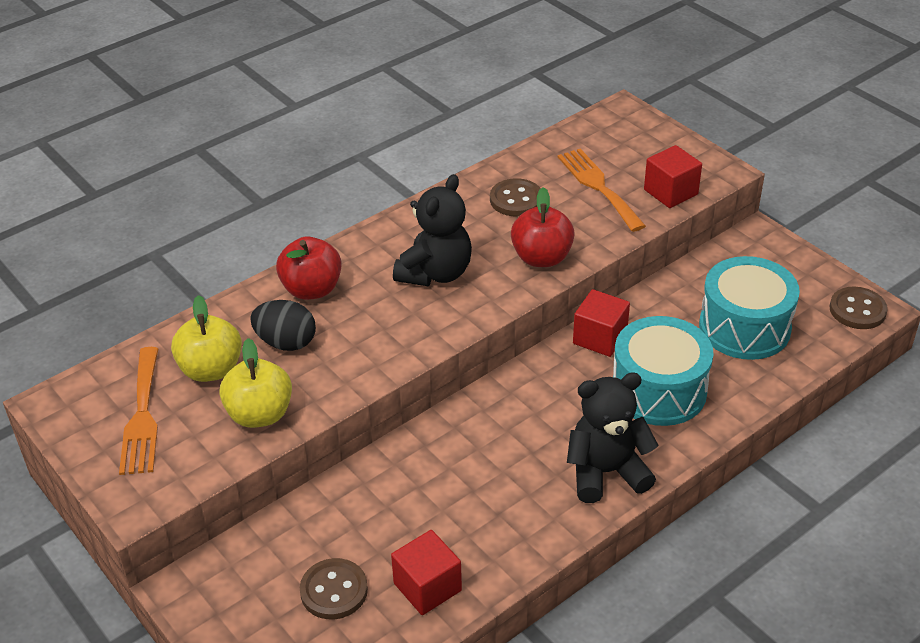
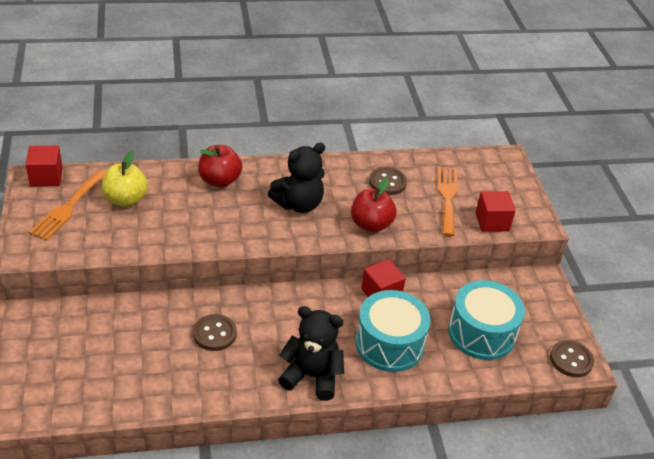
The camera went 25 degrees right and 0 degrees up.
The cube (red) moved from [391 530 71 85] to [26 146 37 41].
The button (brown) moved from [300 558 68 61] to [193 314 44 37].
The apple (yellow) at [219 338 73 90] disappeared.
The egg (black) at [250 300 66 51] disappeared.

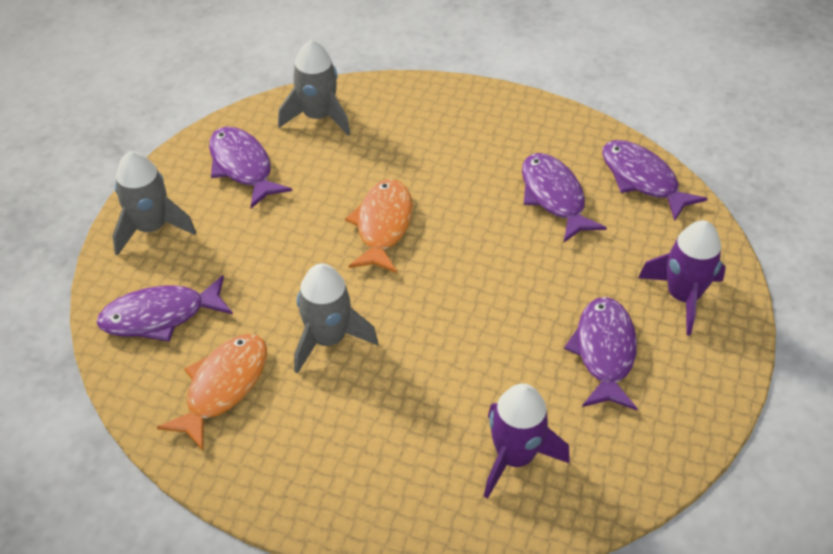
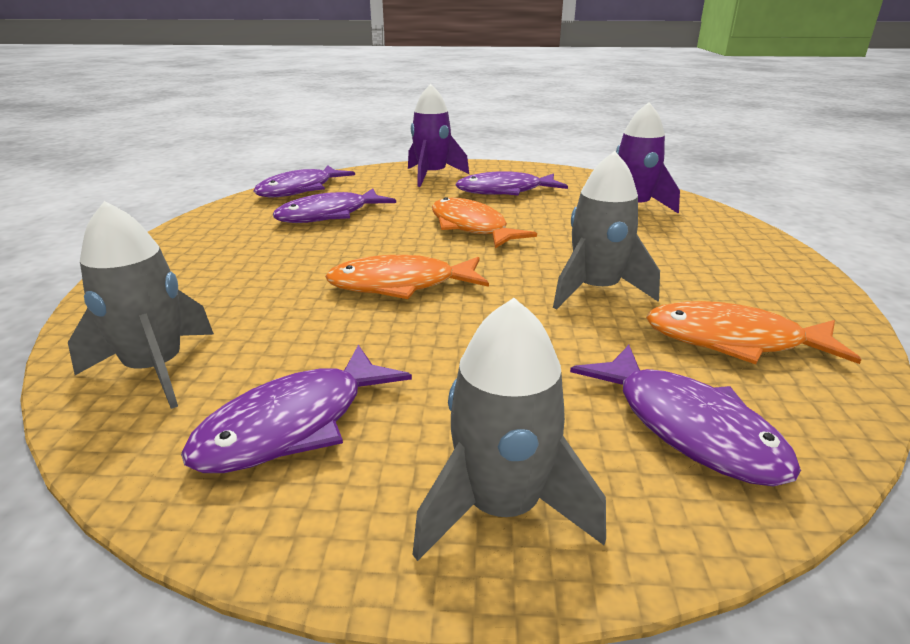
The camera went 105 degrees left and 20 degrees down.
The fish (orange) at [432 197 105 51] appeared.

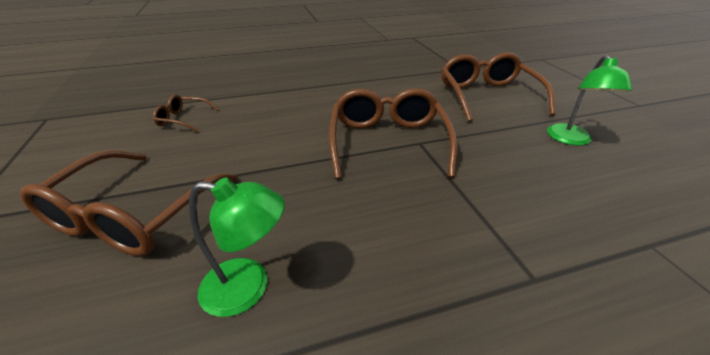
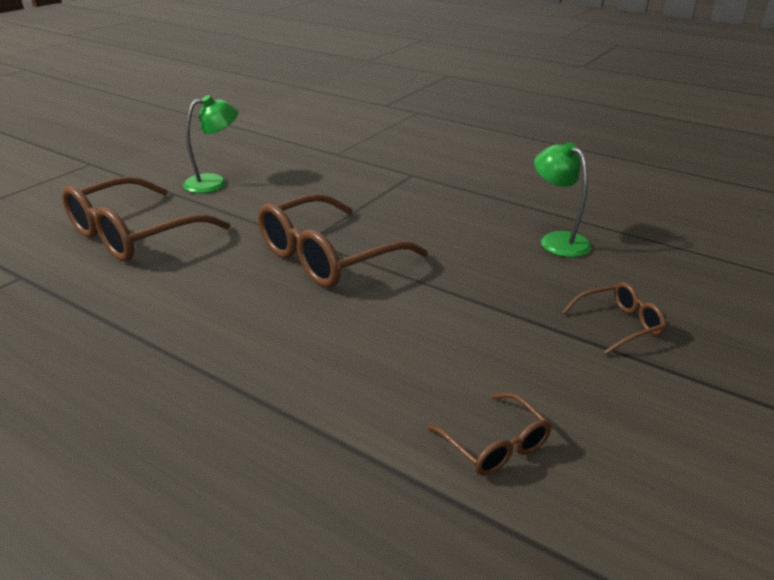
The camera went 130 degrees left and 5 degrees down.
The glasses (brown) at [20 150 218 106] changed to 0.49 times the size.

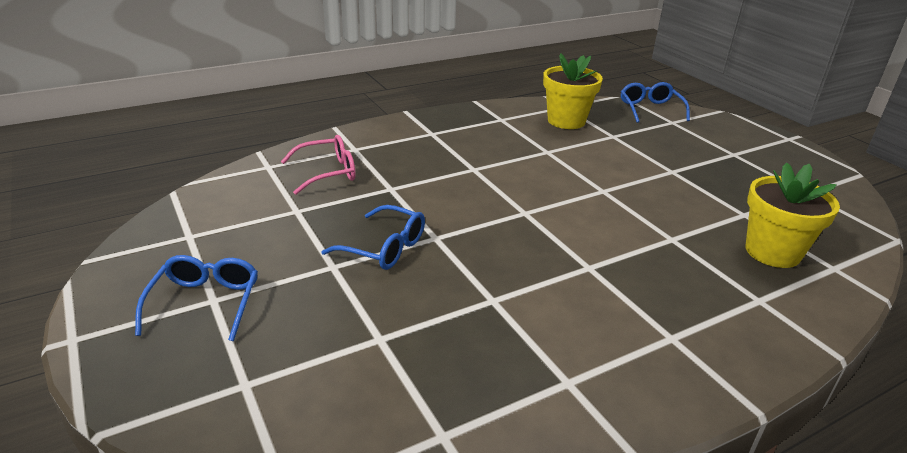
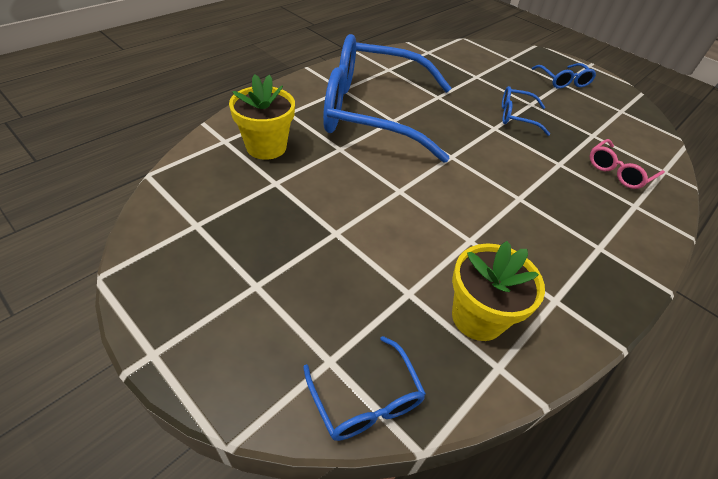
The camera went 160 degrees right and 15 degrees up.
The glasses (blue) at [323 34 128 129] appeared.

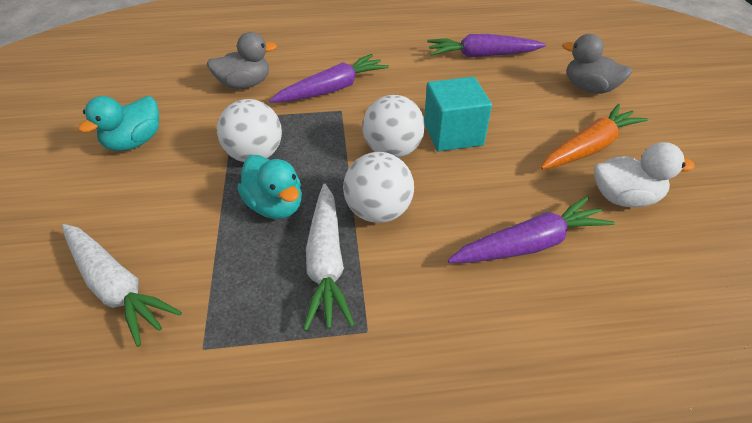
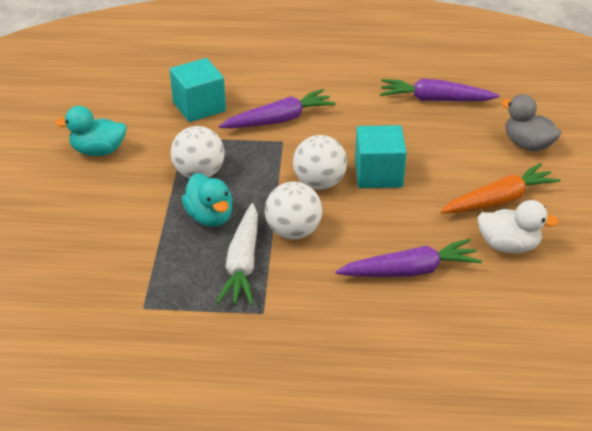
The camera went 10 degrees right and 5 degrees down.
The duck (turquoise) at [78 96 81 55] turned 45 degrees clockwise.
The duck (grey) at [207 32 70 57] was replaced by the cube (turquoise) at [170 58 56 64].
The carrot (white) at [62 224 120 123] disappeared.

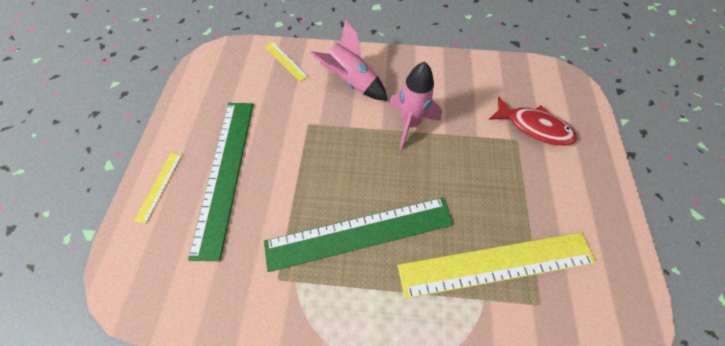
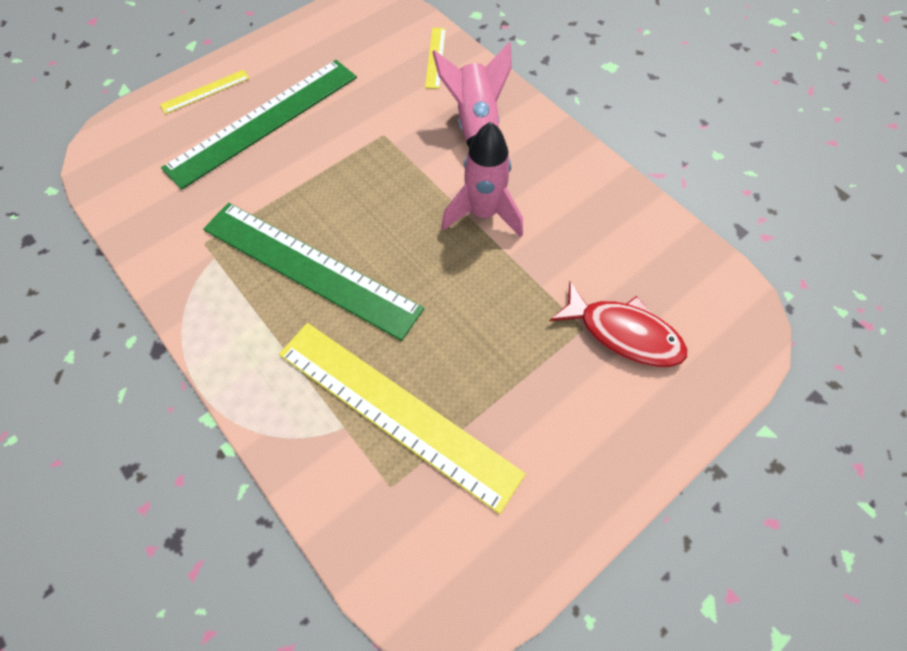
The camera went 45 degrees right and 0 degrees up.
The fish (red) at [488 97 89 49] turned 45 degrees counterclockwise.

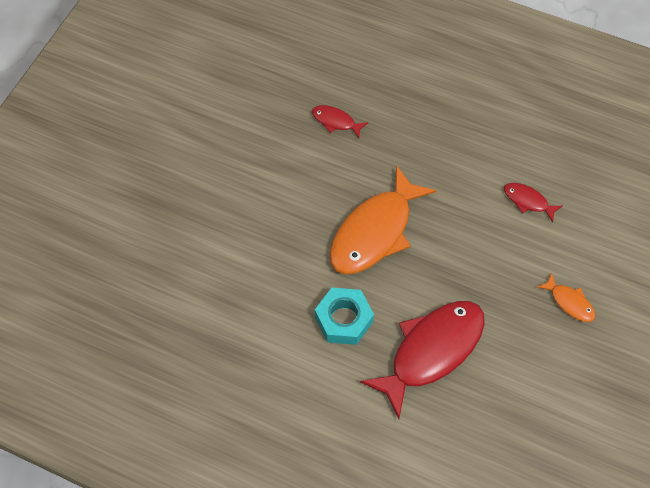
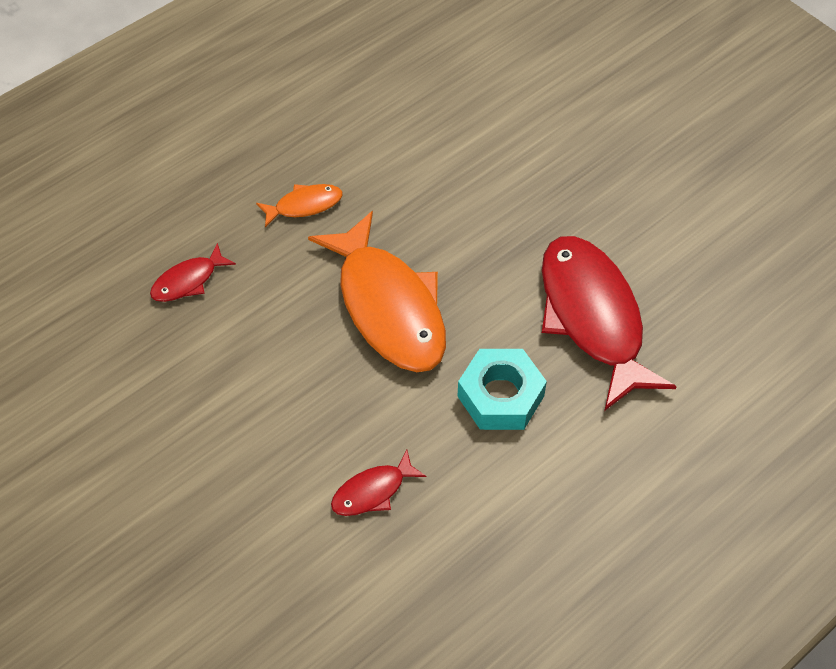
The camera went 65 degrees left and 5 degrees down.
The fish (orange) moved from [537 272 59 50] to [256 184 87 44].
The fish (red) moved from [504 183 58 39] to [331 450 96 66].

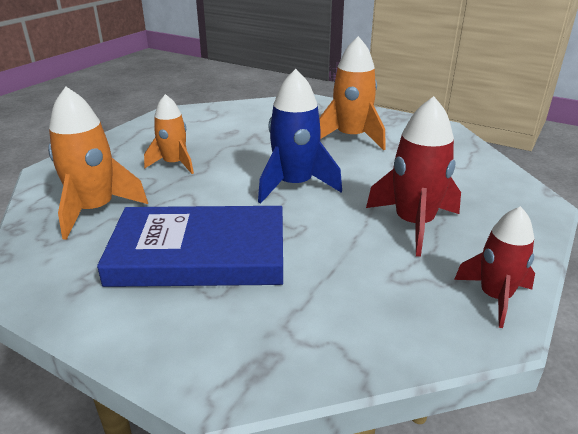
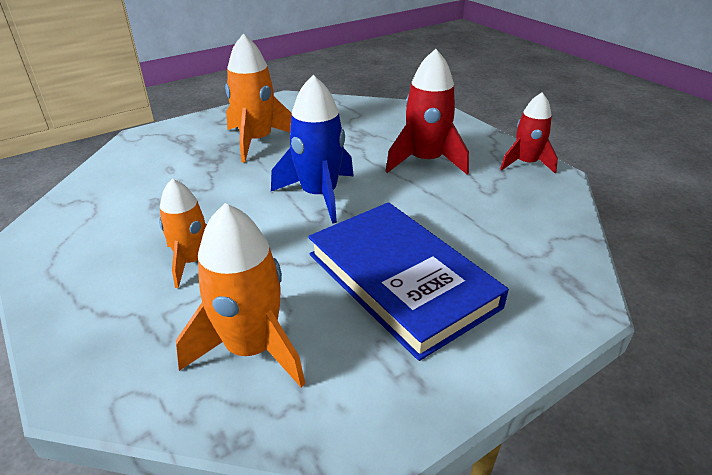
The camera went 65 degrees left and 5 degrees up.
The book (blue) at [97 206 186 81] turned 60 degrees counterclockwise.

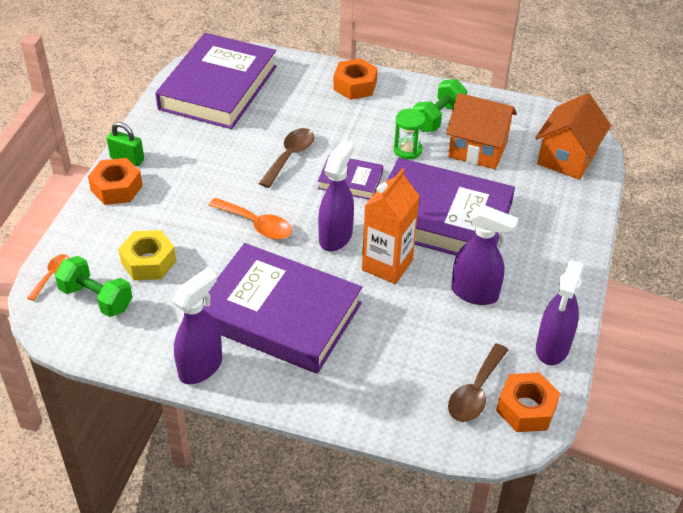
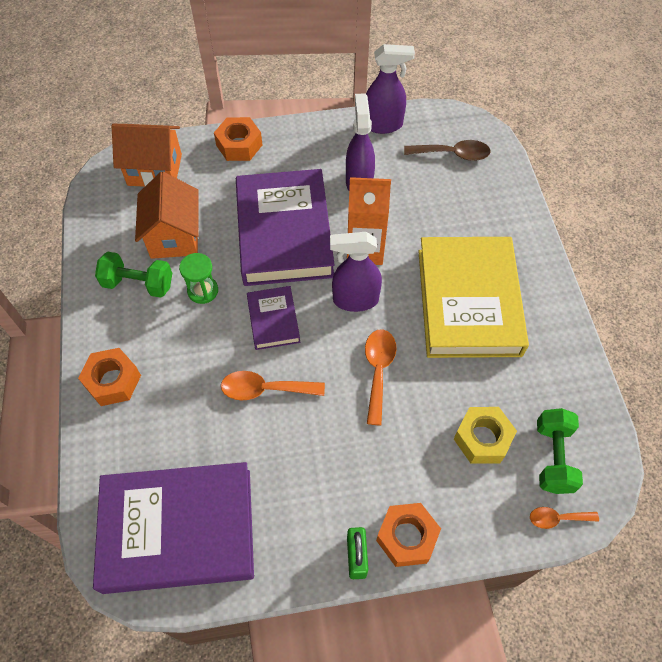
The camera went 115 degrees left and 15 degrees up.
The nut (orange) moved from [496 372 65 60] to [214 117 48 44].
The spoon (brown) at [259 128 55 60] became the spoon (orange) at [221 371 104 29].
The book (purple) at [203 243 159 131] became the book (yellow) at [418 237 111 121].
The spray bottle (purple) at [172 268 50 116] disappeared.

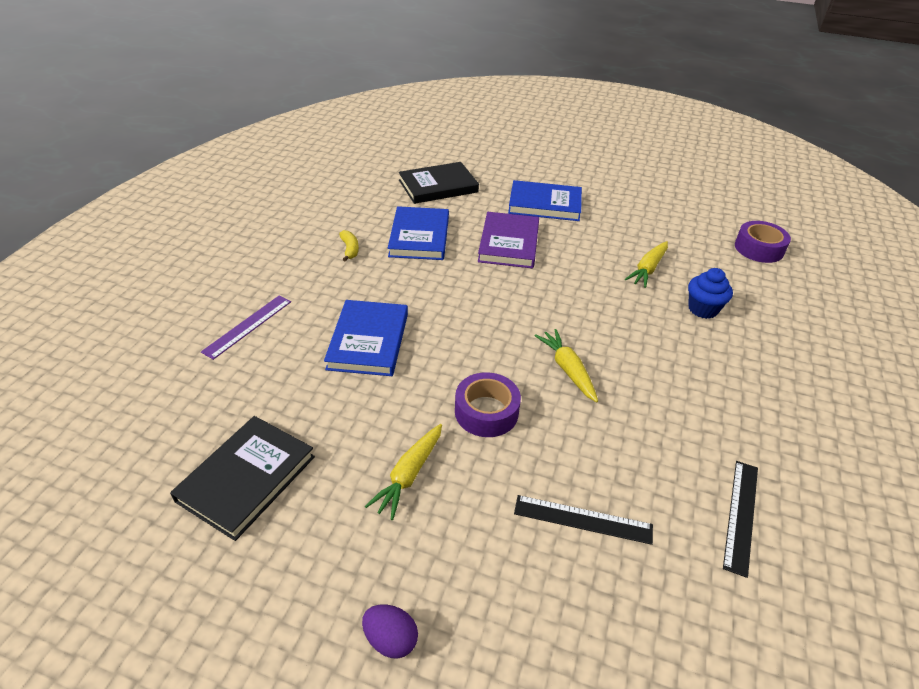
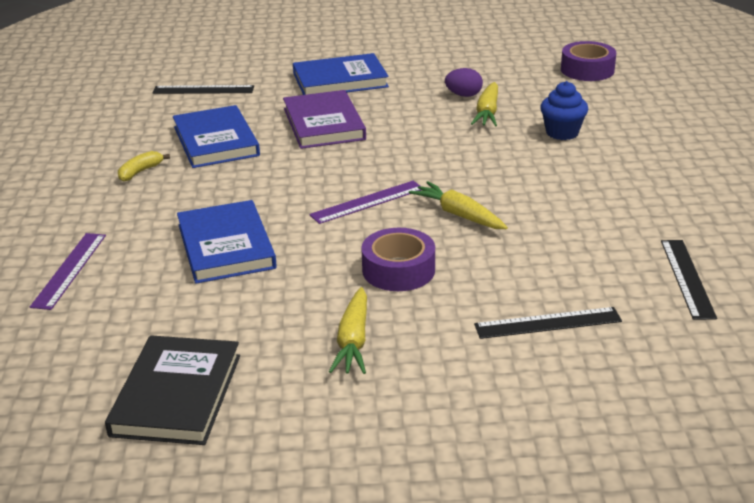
The camera went 20 degrees left and 10 degrees down.
The banana (yellow) at [339 230 20 31] turned 105 degrees counterclockwise.
The book (black) at [399 162 80 42] was replaced by the ruler (black) at [153 85 101 9].
The ruler (purple) at [309 181 112 43] appeared.
The egg (purple) moved from [362 605 56 54] to [445 68 38 29].

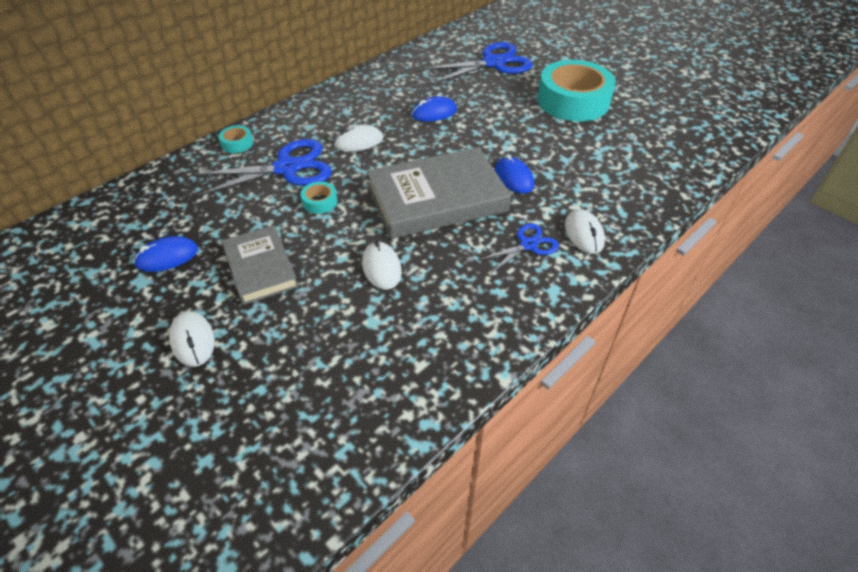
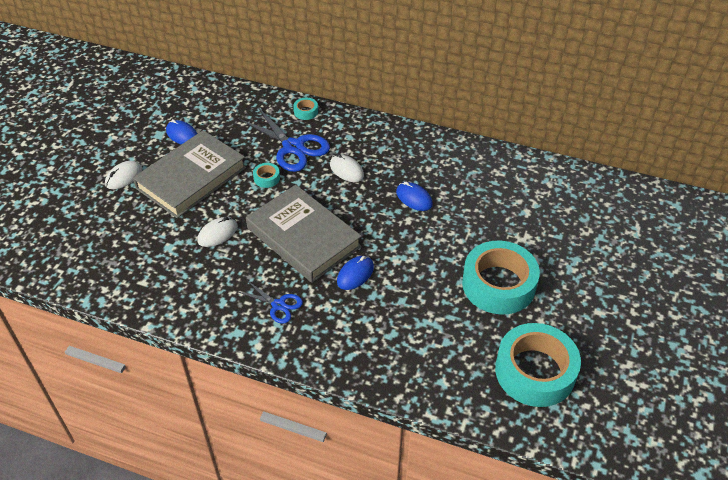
The camera went 65 degrees right and 0 degrees up.
The book (grey) at [222 225 77 80] changed to 1.67 times the size.
The tape (turquoise) at [495 323 86 84] appeared.
The scissors (blue) at [421 42 112 42] disappeared.
The mouse (white) at [565 209 40 45] disappeared.

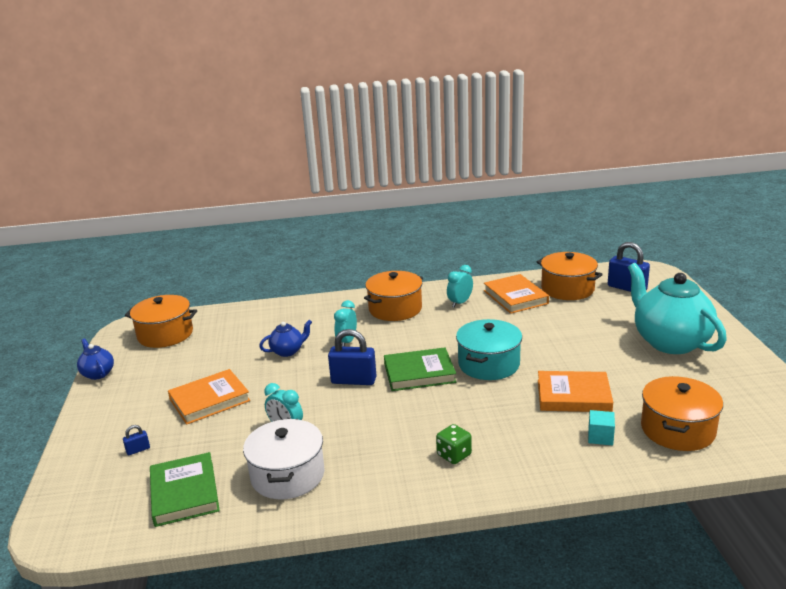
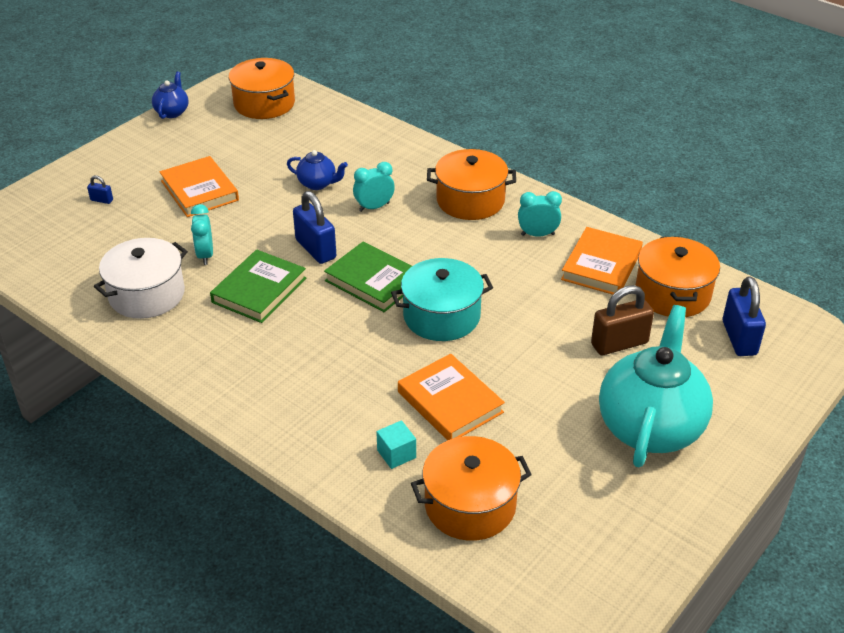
The camera went 45 degrees right and 15 degrees up.
The book (orange) at [168 369 82 56] turned 45 degrees clockwise.
The book (green) moved from [150 452 70 75] to [210 249 96 74].
The padlock (brown) at [591 285 63 70] appeared.
The dice (green) at [436 424 36 40] disappeared.

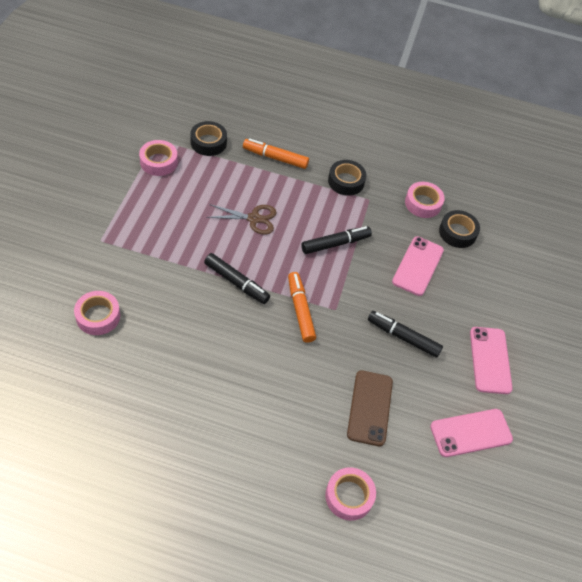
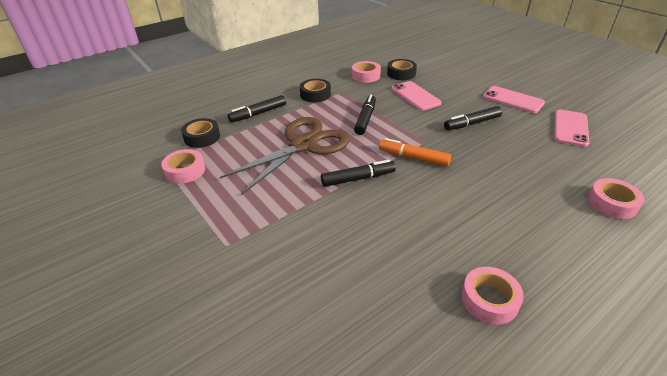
The camera went 45 degrees left and 15 degrees down.
The scissors (brown) at [206 204 71 31] changed to 2.02 times the size.
The marker (orange) at [243 138 66 31] became the marker (black) at [227 95 59 28].
The tape (pink) moved from [74 291 46 44] to [461 267 63 58].
The phone (brown) at [347 370 46 76] disappeared.

